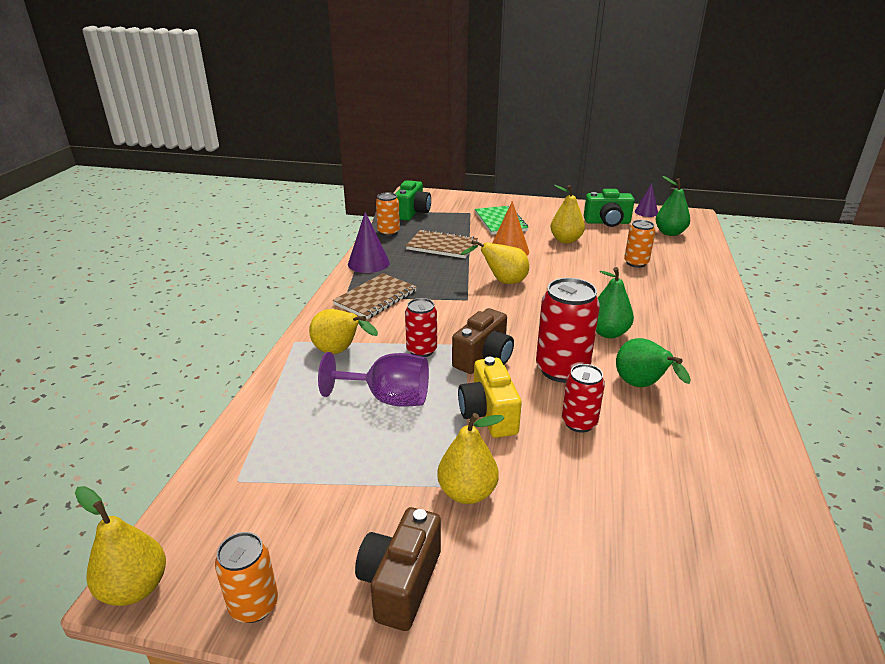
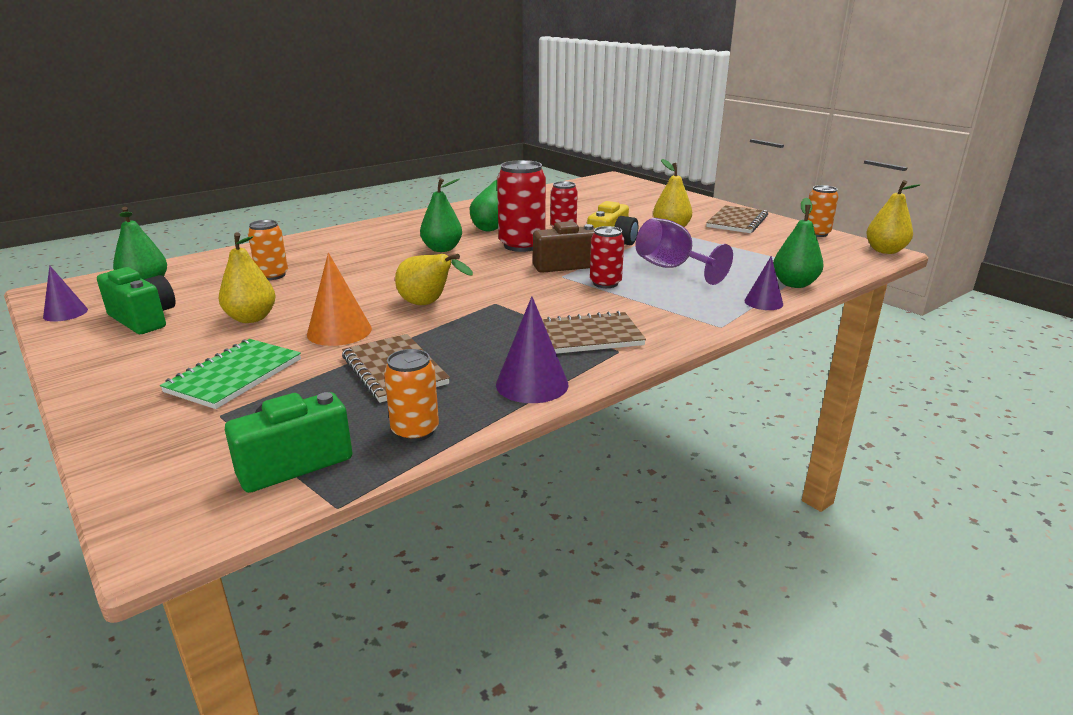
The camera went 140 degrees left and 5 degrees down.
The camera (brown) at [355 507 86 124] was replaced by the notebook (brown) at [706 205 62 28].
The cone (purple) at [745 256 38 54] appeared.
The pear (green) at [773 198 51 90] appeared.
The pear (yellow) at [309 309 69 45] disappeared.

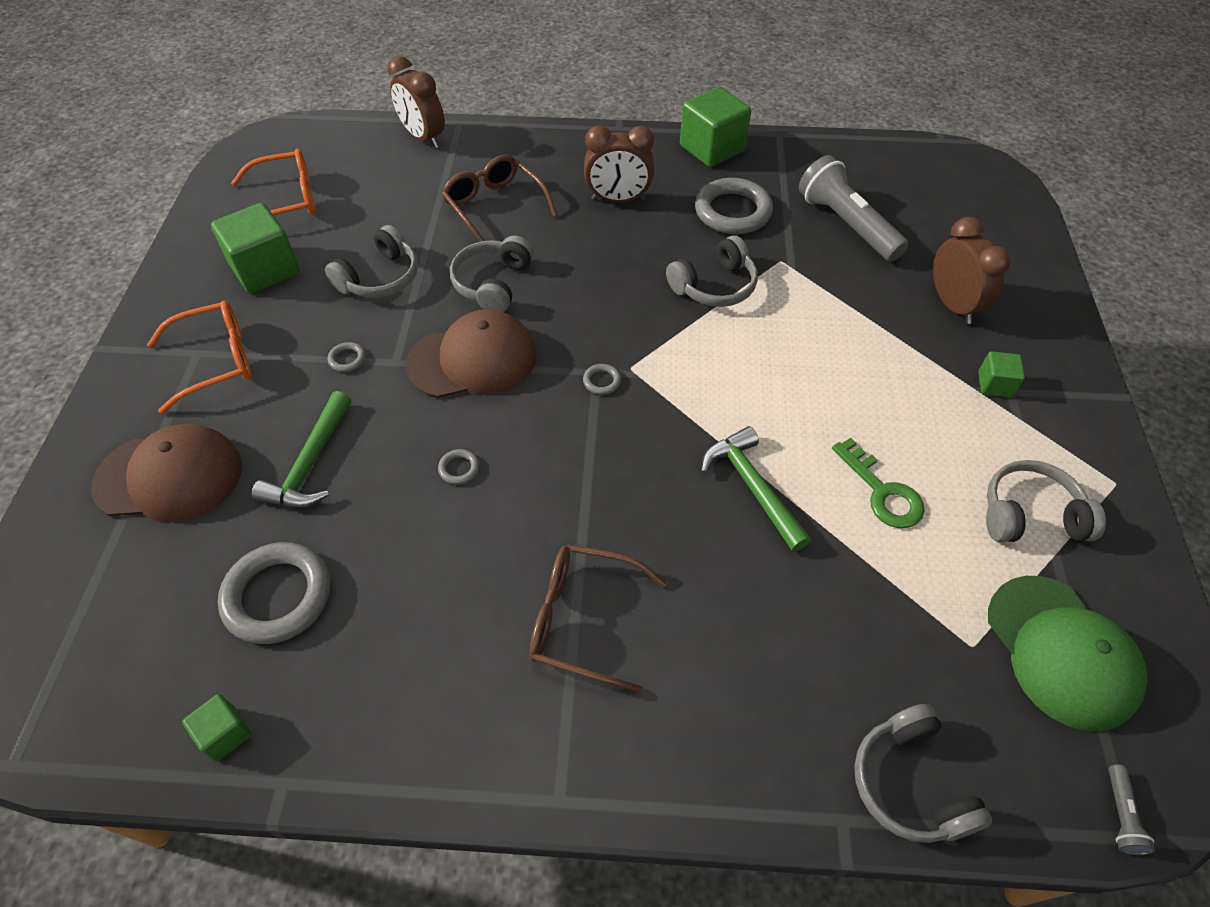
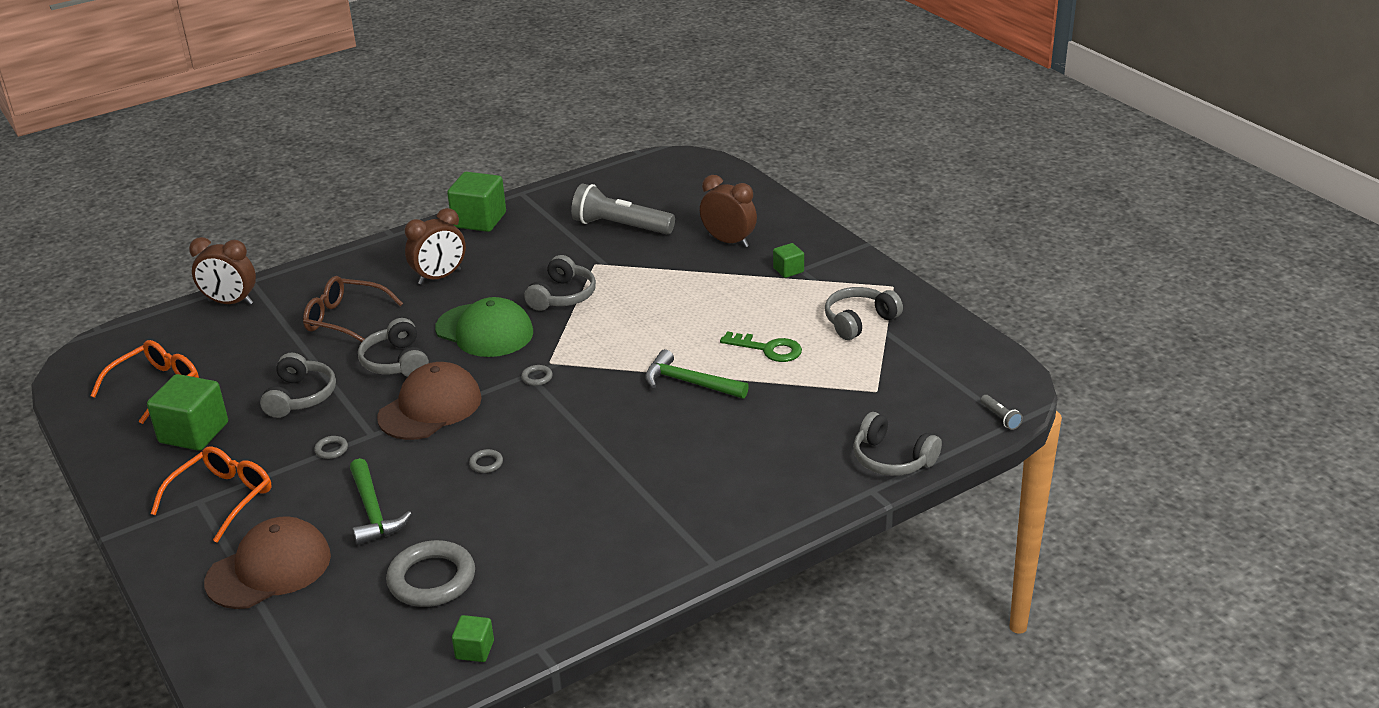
The camera went 35 degrees left and 20 degrees down.
The cap (green) moved from [988 576 160 155] to [435 297 98 60].
The glasses (brown) at [529 544 138 149] disappeared.
The ring (grey) at [695 178 78 56] disappeared.

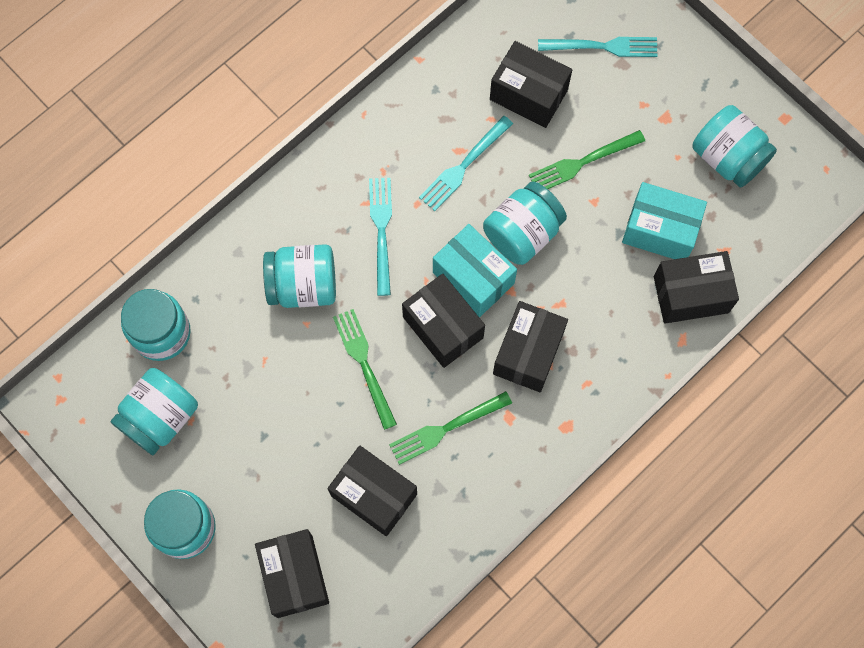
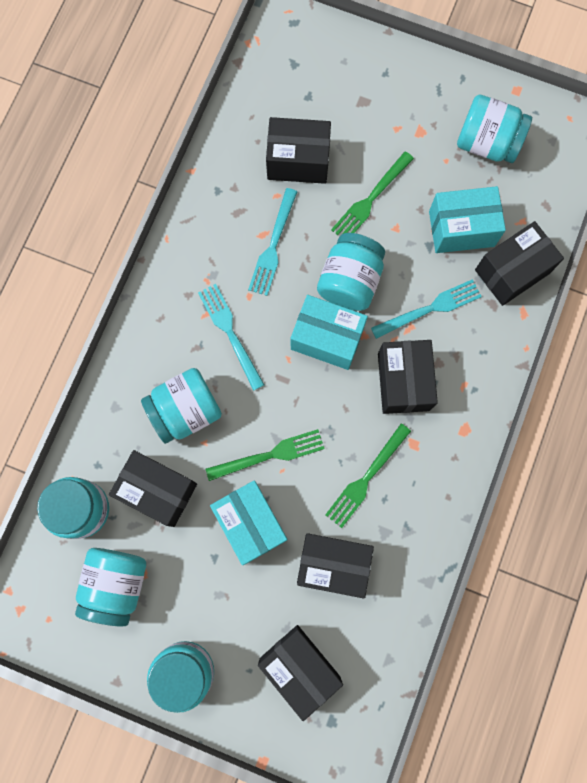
The camera went 25 degrees left and 5 degrees up.
The box (black) moved from [402 274 83 94] to [109 450 88 77].
The fork (green) at [333 309 64 121] turned 120 degrees clockwise.
The box (turquoise) at [210 480 78 85] appeared.
The fork (turquoise) moved from [538 37 120 20] to [371 279 111 60].

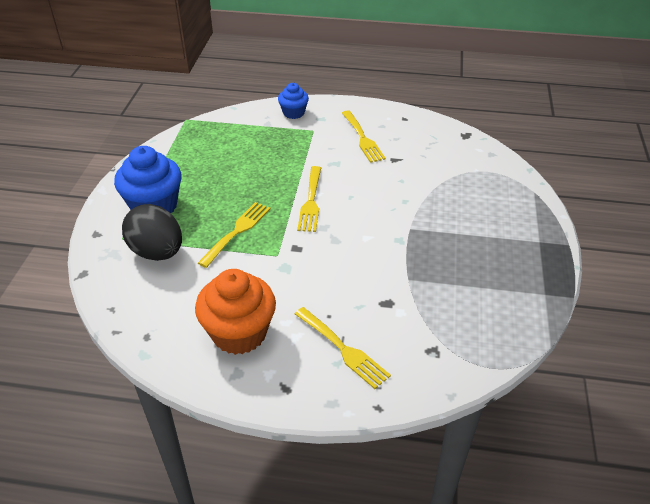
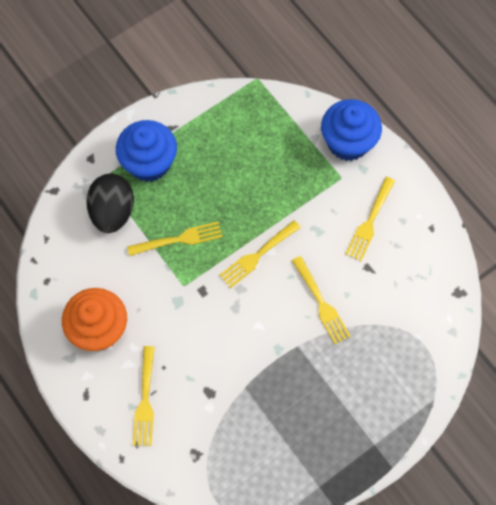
The camera went 45 degrees right and 25 degrees up.
The fork (yellow) at [292 256 59 88] appeared.
The cupcake (blue) at [278 83 31 36] changed to 1.79 times the size.

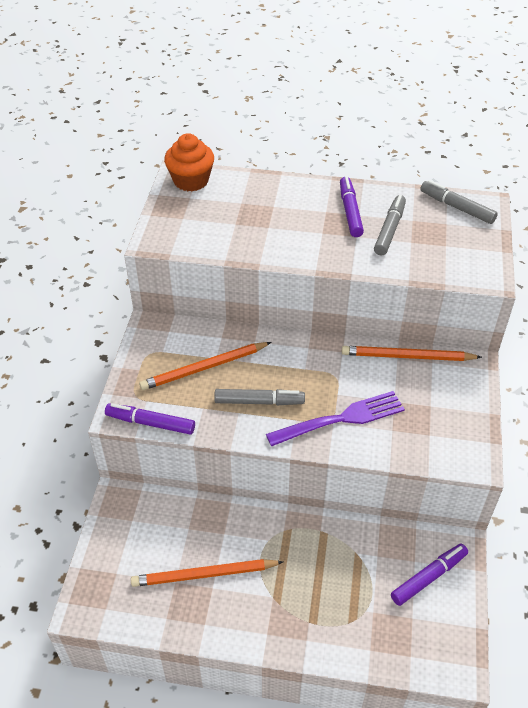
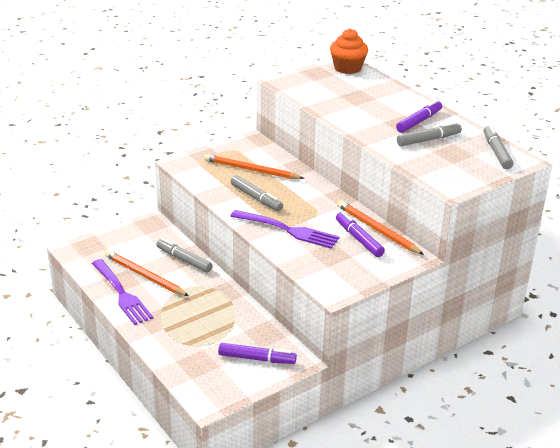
The camera went 45 degrees right and 15 degrees down.
The fork (purple) at [92 259 61 66] appeared.
The marker (grey) at [156 238 57 35] appeared.
The marker (purple) moved from [105 403 90 32] to [336 212 49 45].

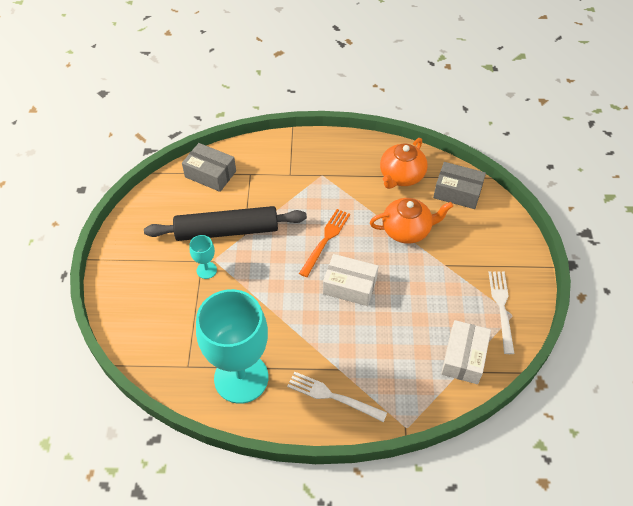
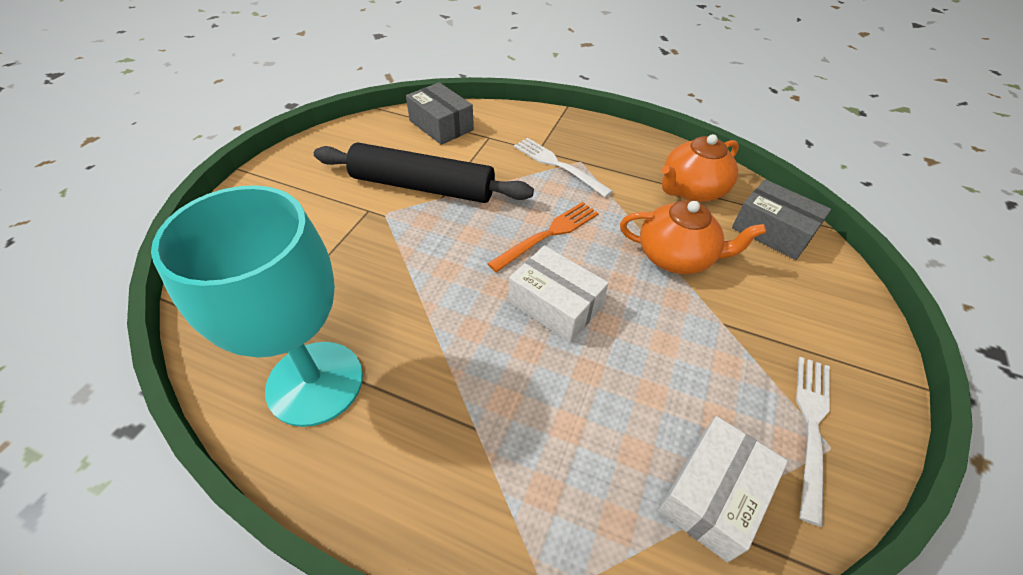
The camera went 20 degrees right and 5 degrees down.
The fork (white) moved from [287 372 100 50] to [514 138 99 59].
The goblet (turquoise) at [189 235 28 44] disappeared.

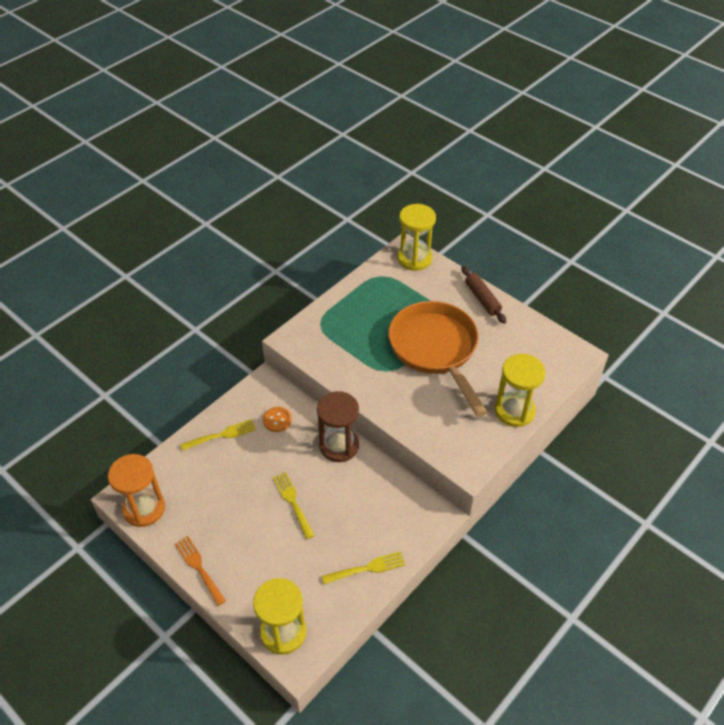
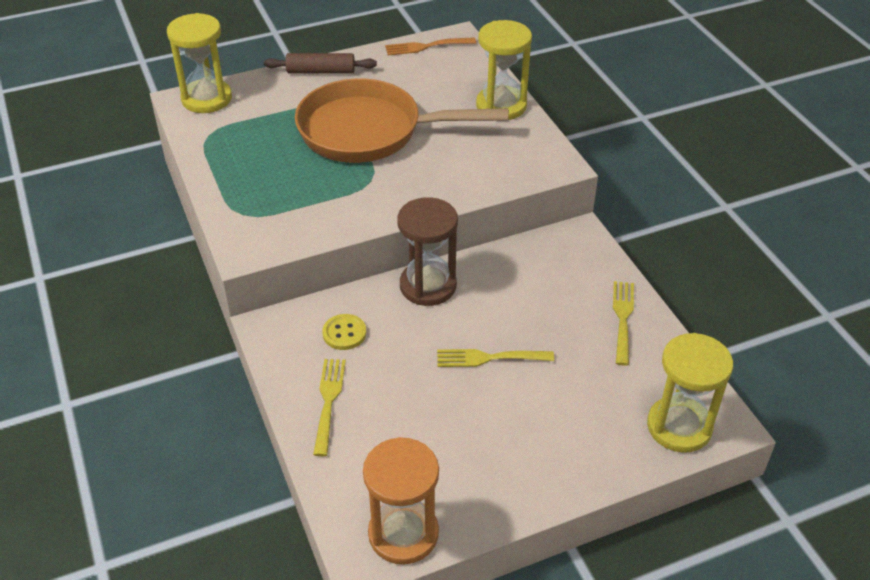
The camera went 65 degrees left and 5 degrees down.
The button (orange) at [263 407 29 25] became the button (yellow) at [322 314 44 36].
The fork (orange) moved from [175 536 51 70] to [385 37 91 18].

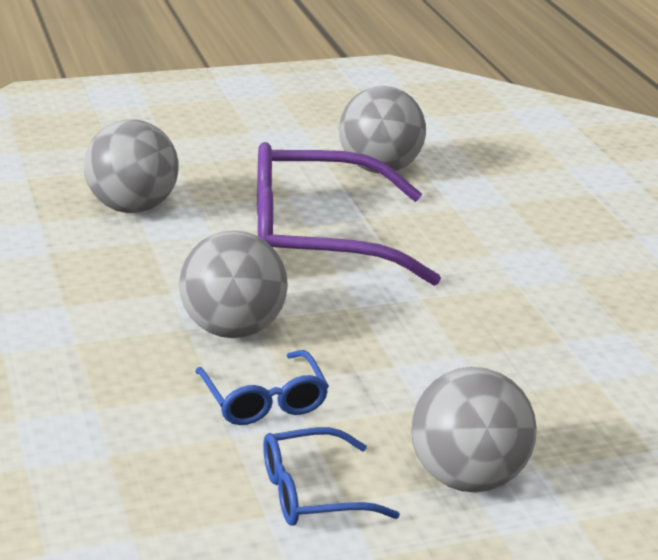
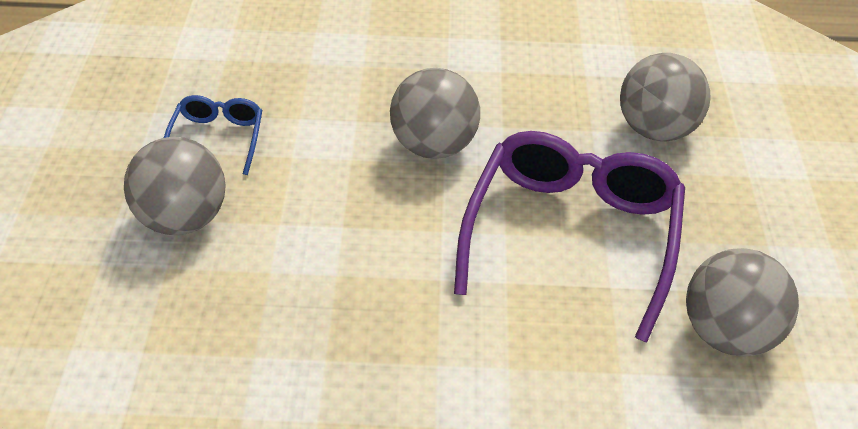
The camera went 110 degrees right and 15 degrees up.
The glasses (blue) at [195 350 134 75] disappeared.

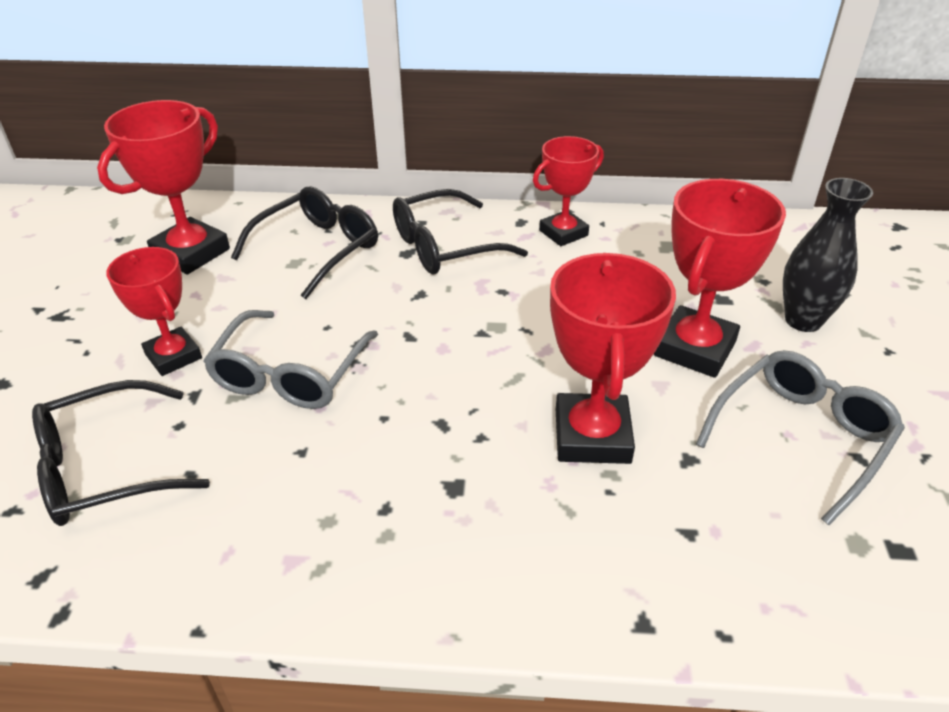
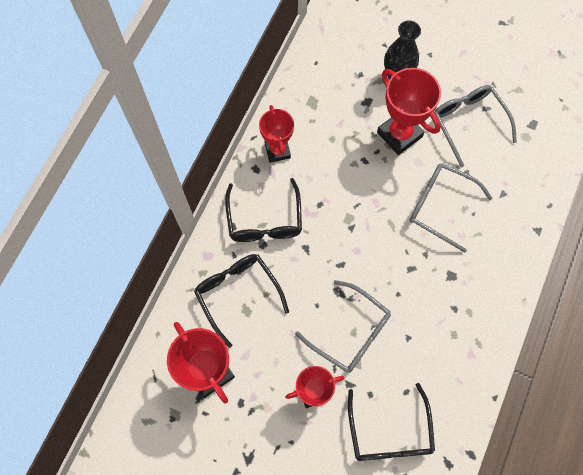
The camera went 70 degrees left and 30 degrees up.
The trophy (red) at [550 253 126 211] was replaced by the glasses (grey) at [409 163 83 90].

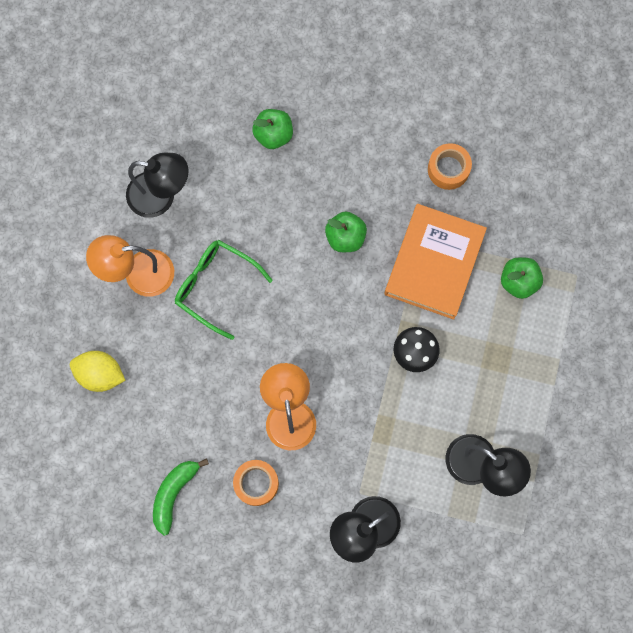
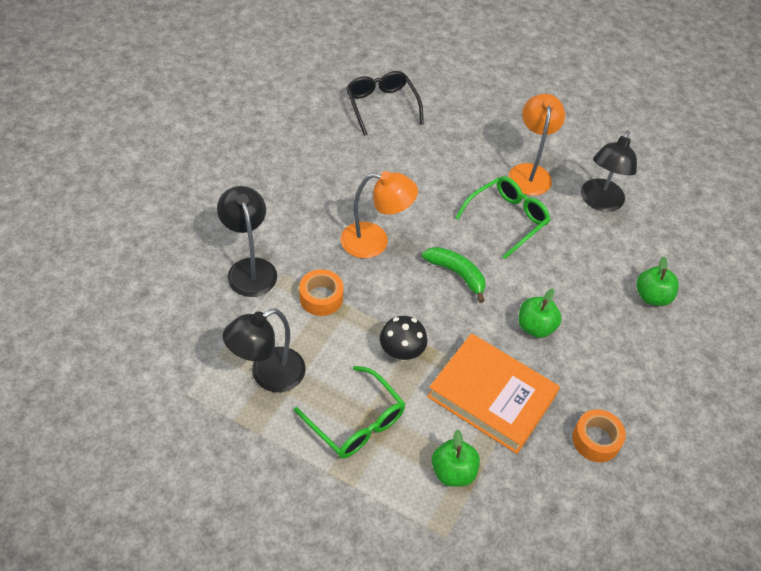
The camera went 100 degrees right and 25 degrees down.
The glasses (green) at [294 366 111 93] appeared.
The tape (orange) moved from [233 460 46 46] to [299 269 45 47].
The glasses (black) at [346 71 78 65] appeared.
The banana (green) moved from [153 458 56 78] to [422 247 64 56].
The lemon (yellow) at [70 351 56 41] disappeared.

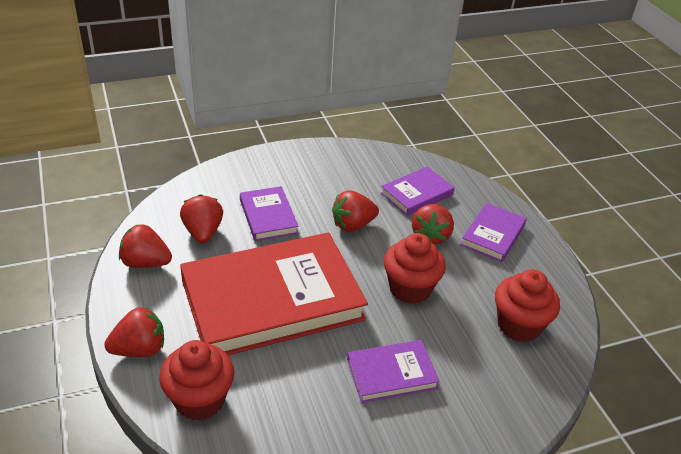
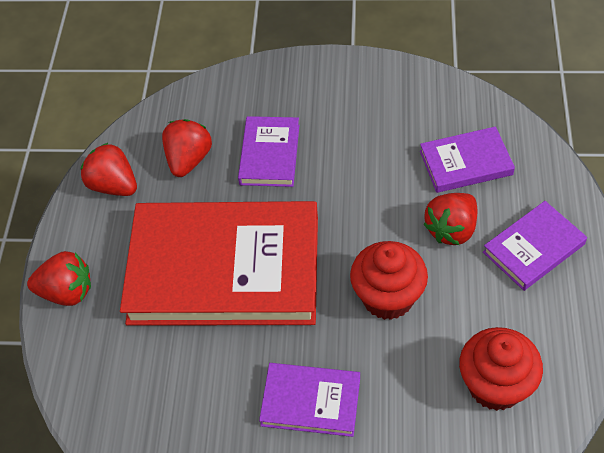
The camera went 30 degrees right and 15 degrees up.
The cupcake (red) at [159 340 75 81] disappeared.
The strawberry (red) at [332 190 47 42] disappeared.

